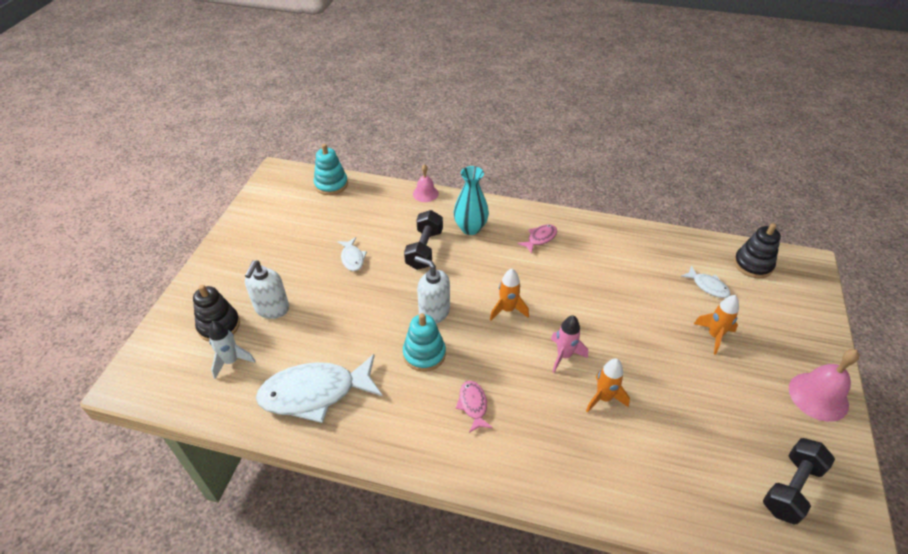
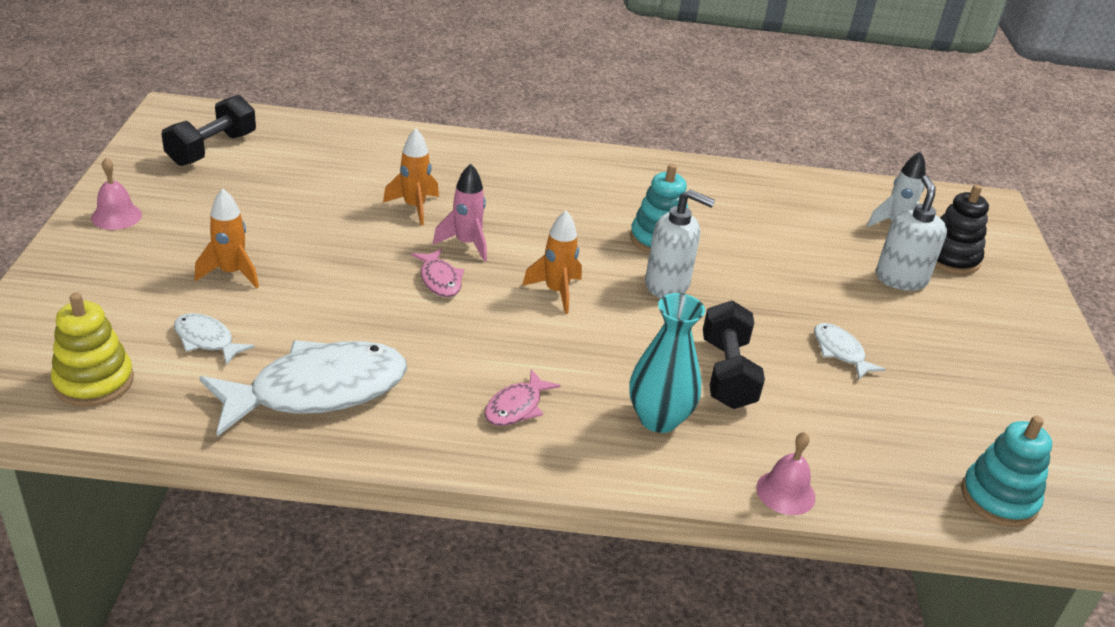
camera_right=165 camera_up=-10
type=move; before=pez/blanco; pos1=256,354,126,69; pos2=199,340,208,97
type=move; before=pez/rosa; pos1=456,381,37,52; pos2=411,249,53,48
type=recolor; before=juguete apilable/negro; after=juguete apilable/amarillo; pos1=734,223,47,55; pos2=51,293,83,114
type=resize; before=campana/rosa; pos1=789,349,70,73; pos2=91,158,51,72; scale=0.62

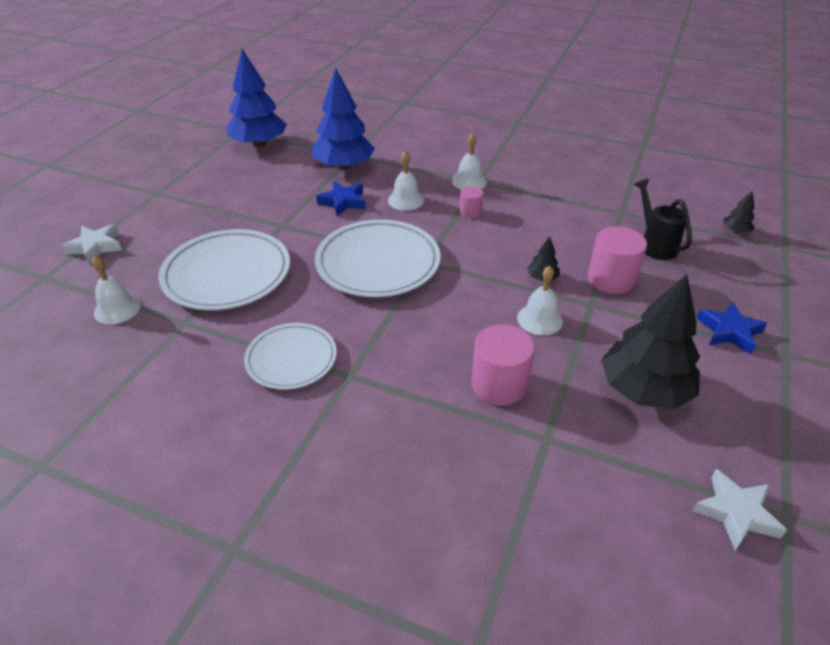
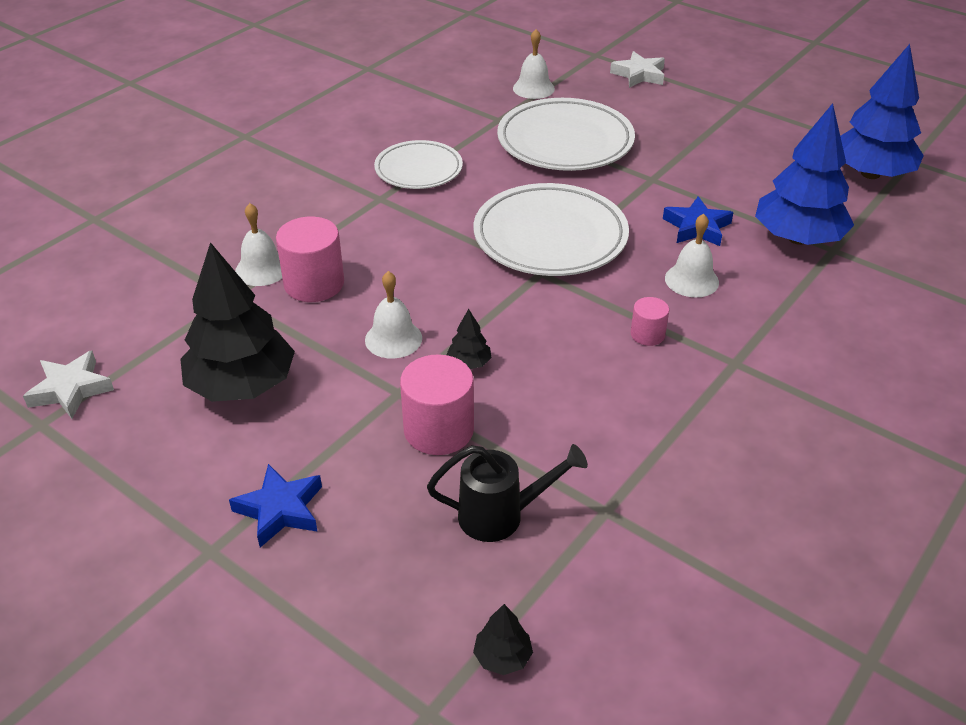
camera_right=105 camera_up=0
type=move; before=campana/blanco; pos1=452,133,35,57; pos2=235,203,47,83

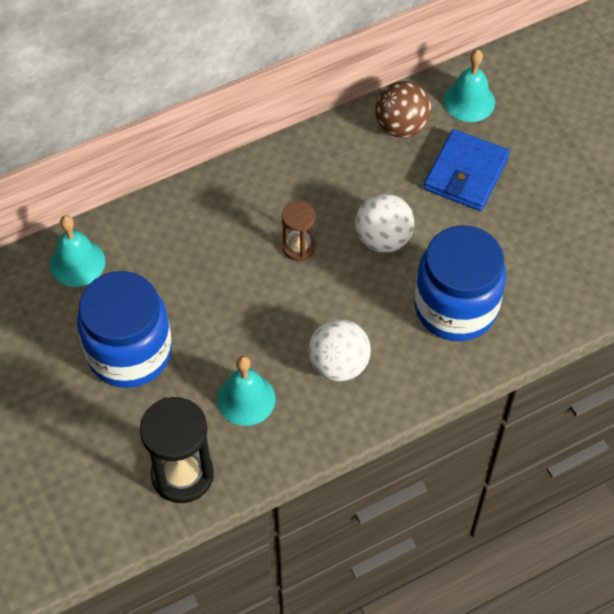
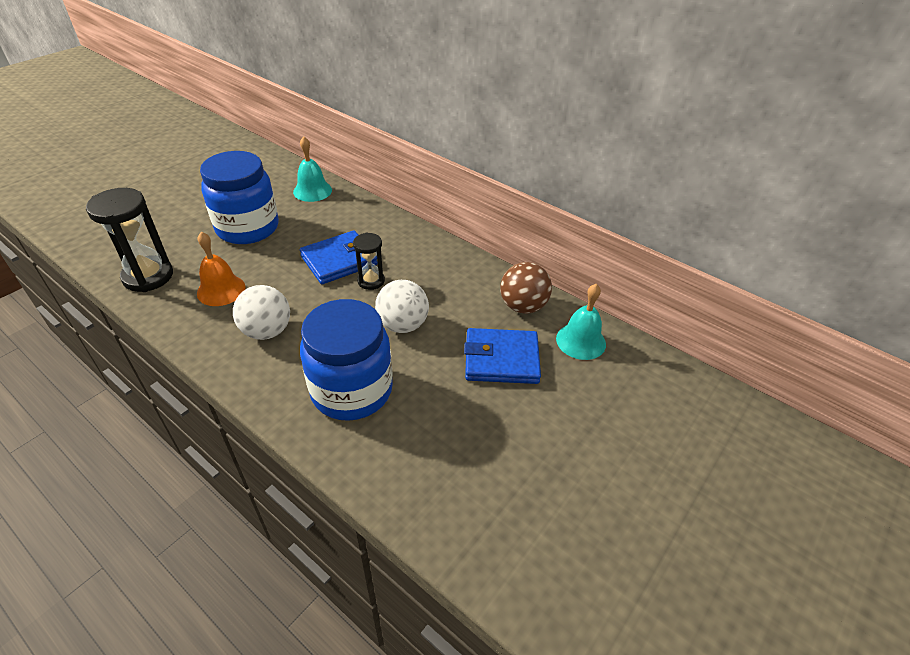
camera_right=65 camera_up=-15
type=insert; after=cartera/azul; pos2=300,230,78,54
type=recolor; before=campana/turquesa; after=campana/naranja; pos1=217,356,58,70; pos2=197,232,49,74
type=recolor; before=reloj de arena/marrón; after=reloj de arena/negro; pos1=282,201,34,60; pos2=353,232,32,58

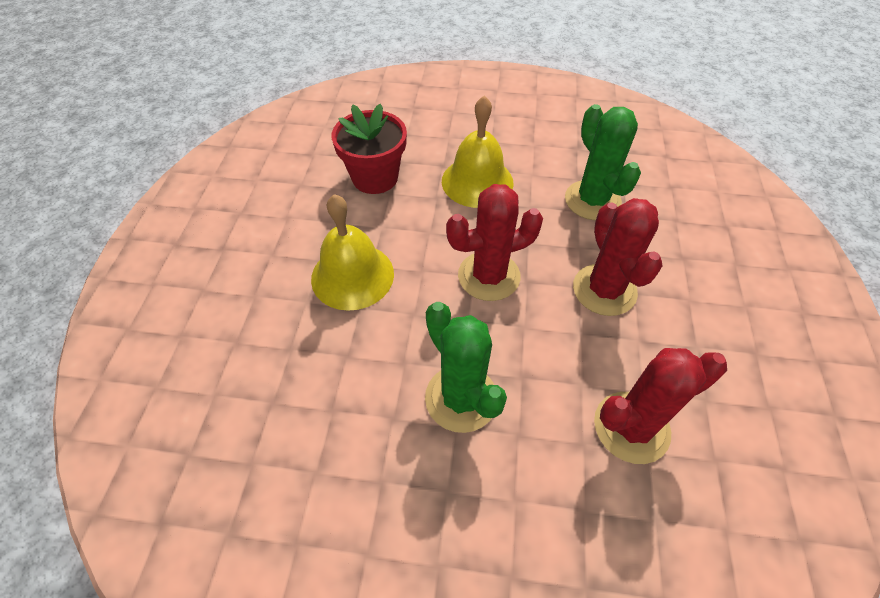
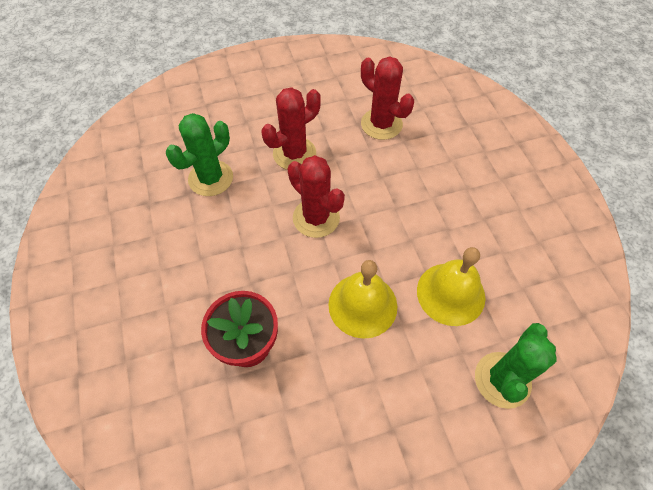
camera_right=-115 camera_up=5
type=move; before=cactus/verde; pos1=425,302,82,131; pos2=475,323,82,86
type=move; before=campana/amarillo; pos1=442,96,72,112; pos2=417,247,68,79

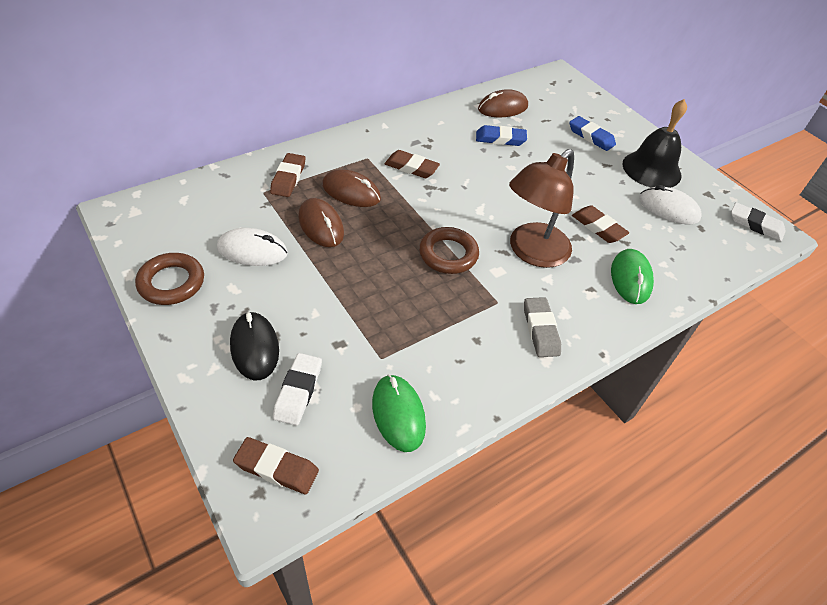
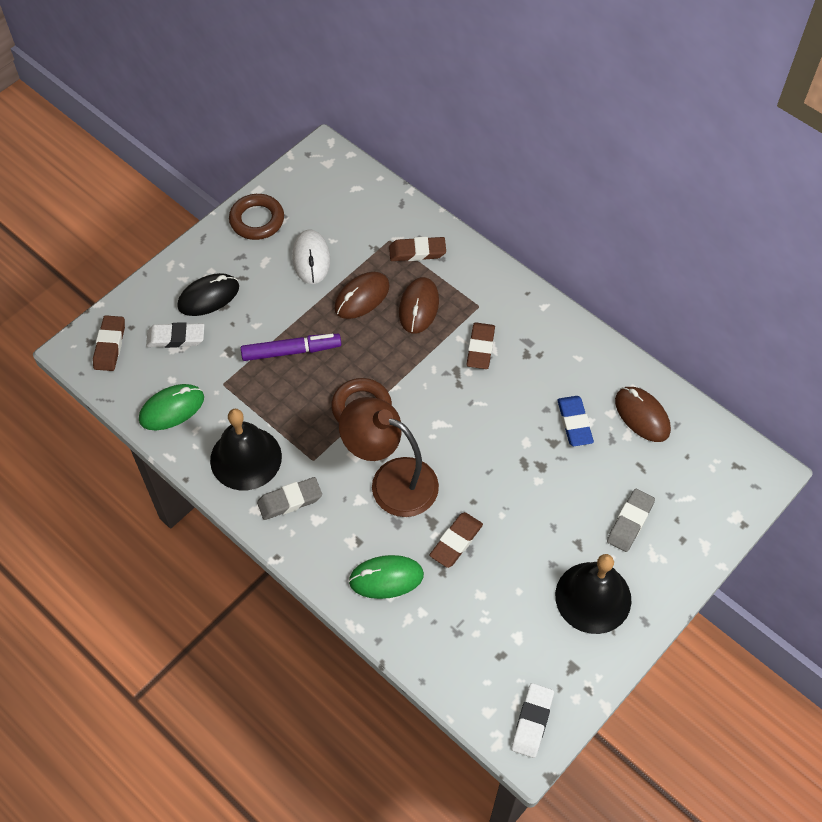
camera_right=80 camera_up=10
type=delete; before=ratón/blanco; pos1=639,185,63,39
type=insert; after=campana/negro; pos2=210,409,72,81
type=insert; after=rotulador/morado; pos2=241,334,100,27
type=recolor; before=goma de borrar/azul; after=goma de borrar/gris; pos1=569,116,47,35; pos2=607,489,48,63

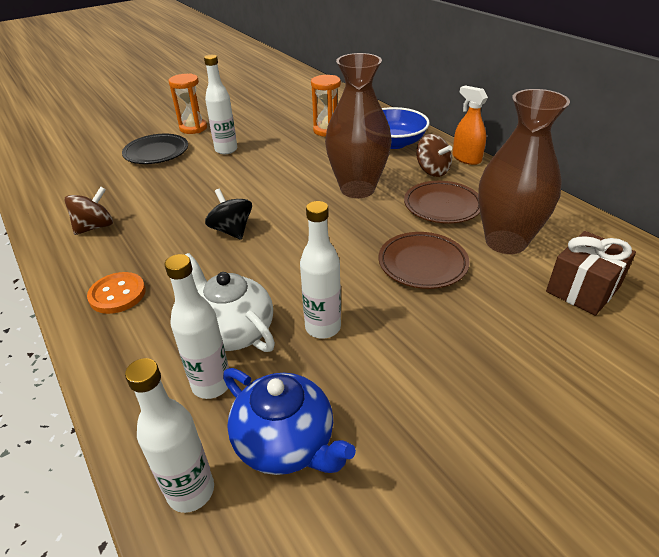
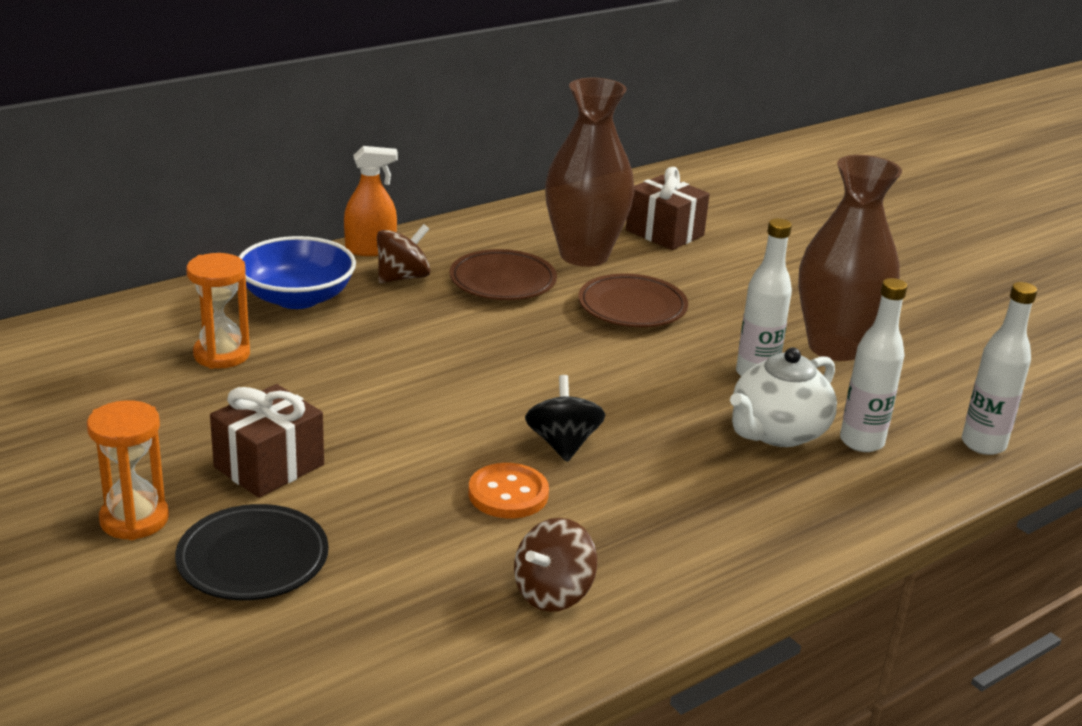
camera_right=-95 camera_up=-10
type=delete; before=tetera/azul; pos1=223,368,133,107
type=move; before=botón/naranja; pos1=87,272,59,42; pos2=469,463,80,56
type=move; before=florero/marrón; pos1=325,53,67,145; pos2=798,155,104,206
type=replace; before=botella/blanco; after=regalo/marrón; pos1=204,55,33,99; pos2=210,384,114,114
type=rotate; before=peonza/marrón; pos1=64,187,49,48; pos2=514,518,83,94; turn=-90
type=rotate; before=peonza/negro; pos1=205,189,47,51; pos2=525,375,80,87; turn=120
type=rotate; before=pulverizador/naranja; pos1=453,85,35,80; pos2=344,146,54,110; turn=-150

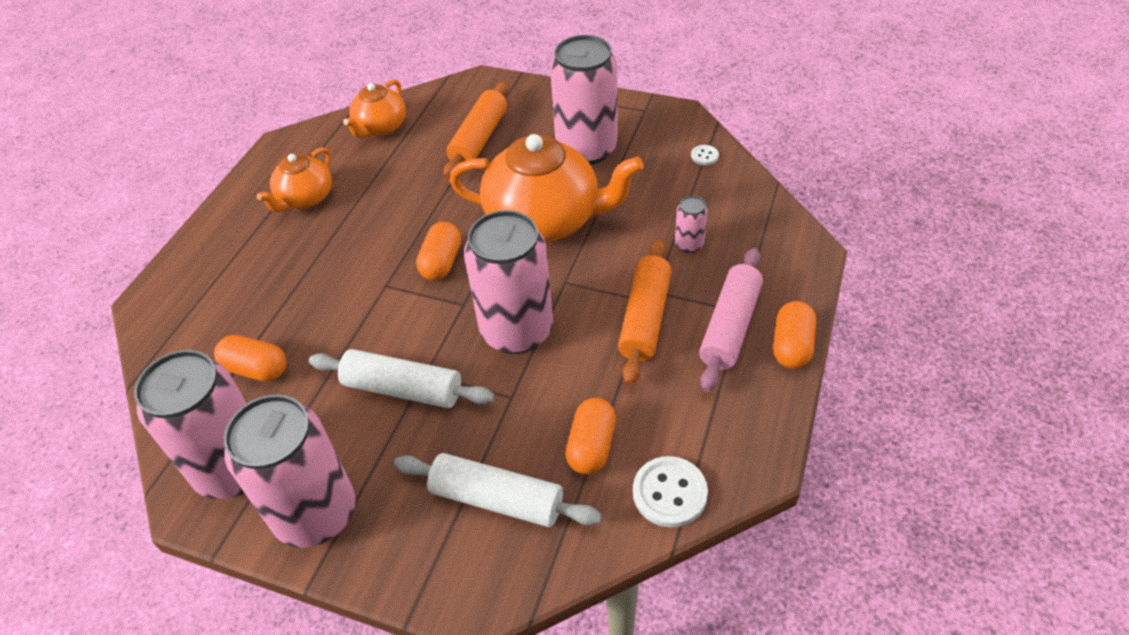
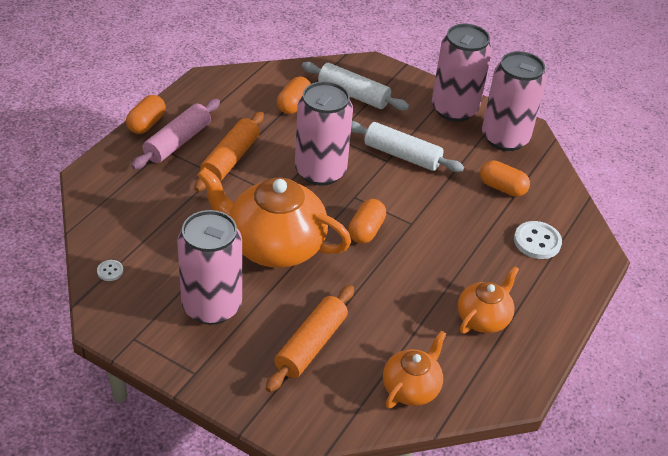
camera_right=-175 camera_up=-5
type=delete; before=lata/rosa; pos1=675,196,33,57
type=move; before=botón/blanco; pos1=633,456,75,72; pos2=514,221,48,38

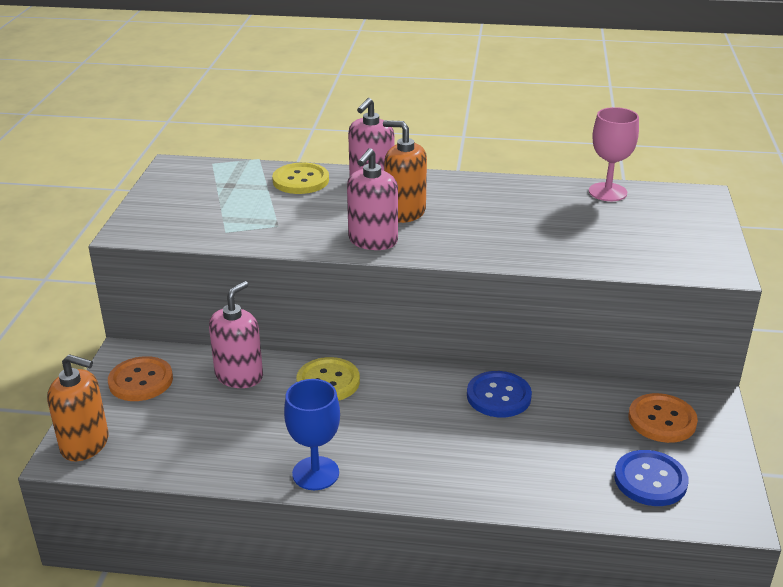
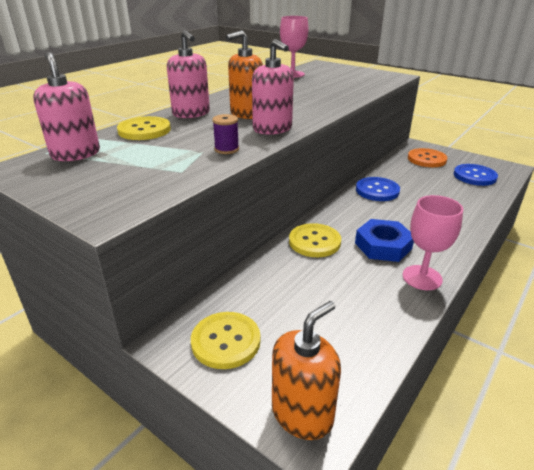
camera_right=-60 camera_up=0
type=insert; after=carrete/morado; pos2=212,114,27,40
type=insert; after=tuerca/azul; pos2=355,219,59,43
type=move; before=dispensador de jabón/rosa; pos1=209,281,54,107; pos2=33,52,67,109
type=recolor; before=botón/naranja; after=botón/amarillo; pos1=108,356,65,45; pos2=191,312,69,57
type=recolor; before=copa/azul; after=copa/rosa; pos1=284,379,56,111; pos2=403,195,60,95

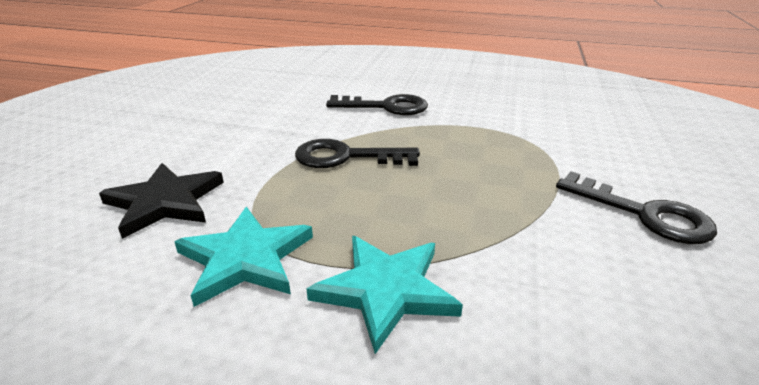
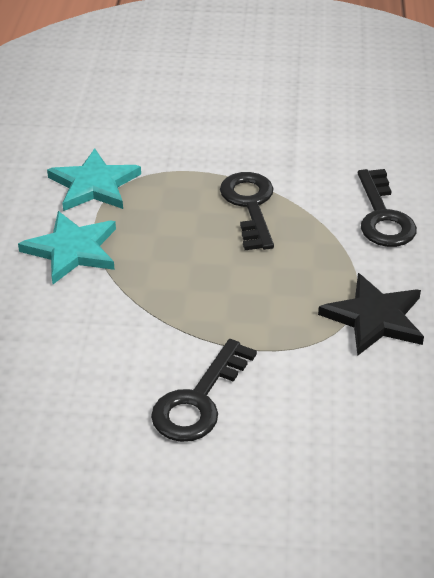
camera_right=80 camera_up=10
type=move; before=estrella/negro; pos1=99,163,125,76; pos2=318,273,106,83

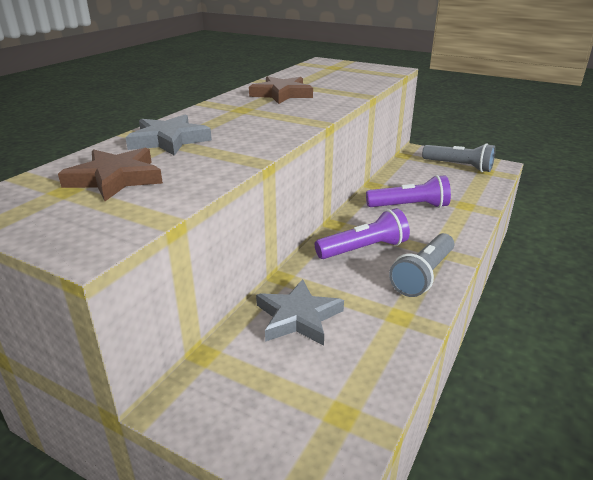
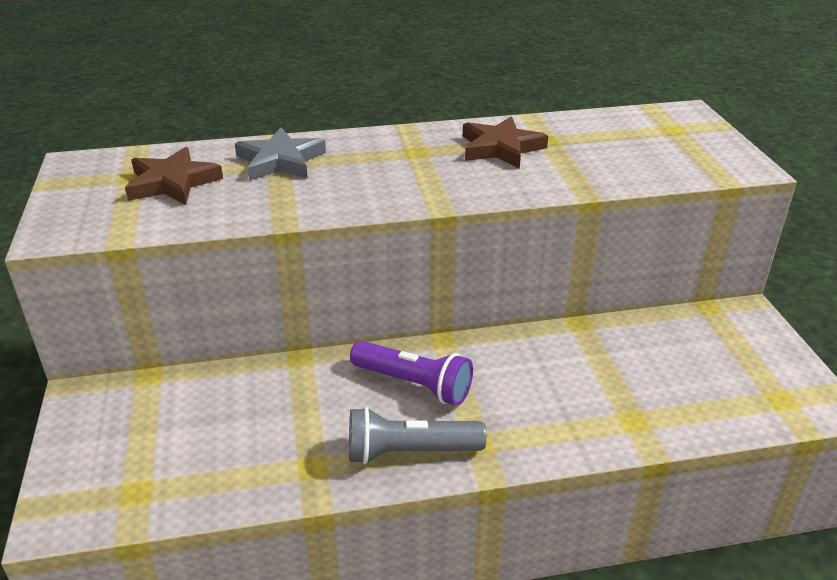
camera_right=50 camera_up=5
type=delete; before=estrella/gris; pos1=256,279,88,66
type=delete; before=lámpara de mano/morado; pos1=366,175,85,33
type=delete; before=lámpara de mano/gris; pos1=422,143,73,29

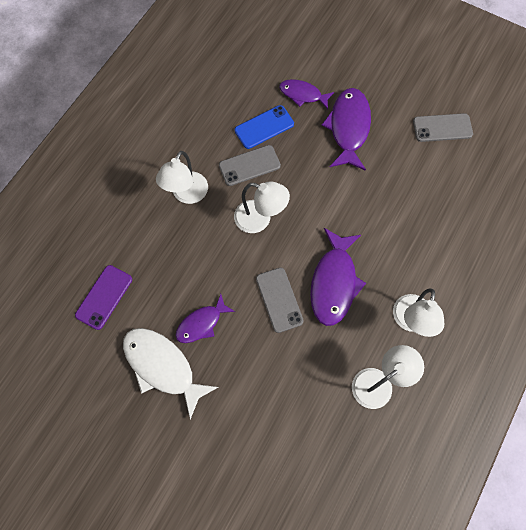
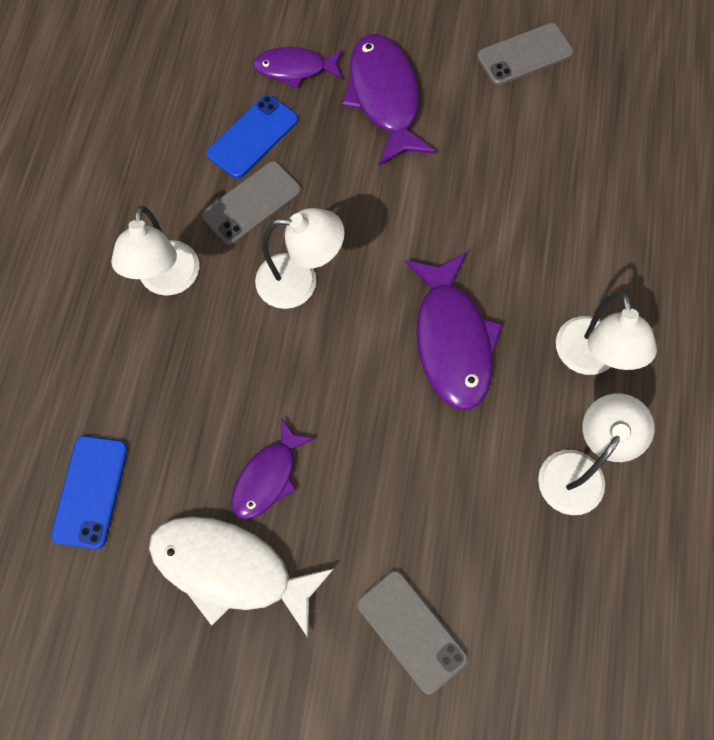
camera_right=-20 camera_up=0
type=move; before=móvil/gris; pos1=256,268,48,65; pos2=357,570,111,124
type=recolor; before=móvil/morado; after=móvil/azul; pos1=75,265,57,65; pos2=51,435,77,114

